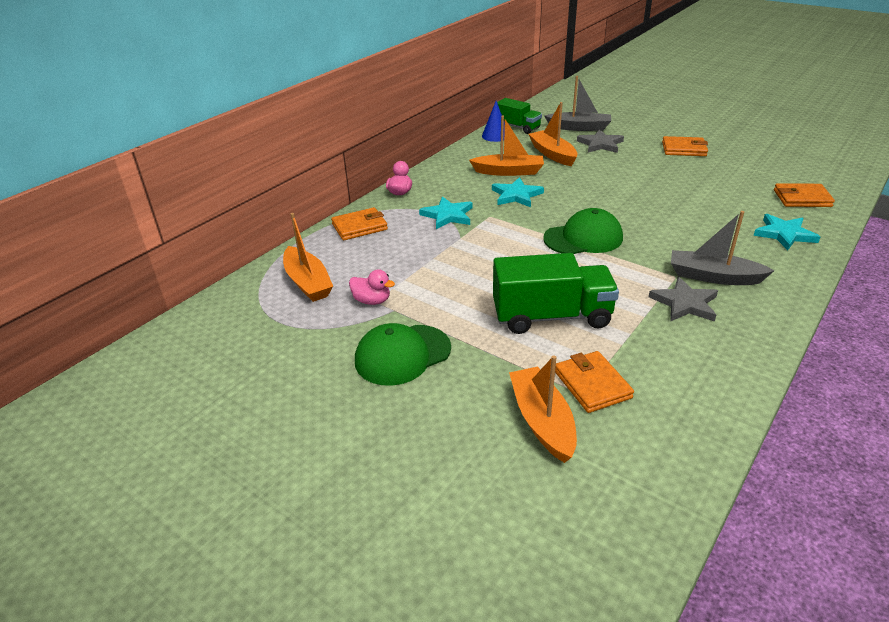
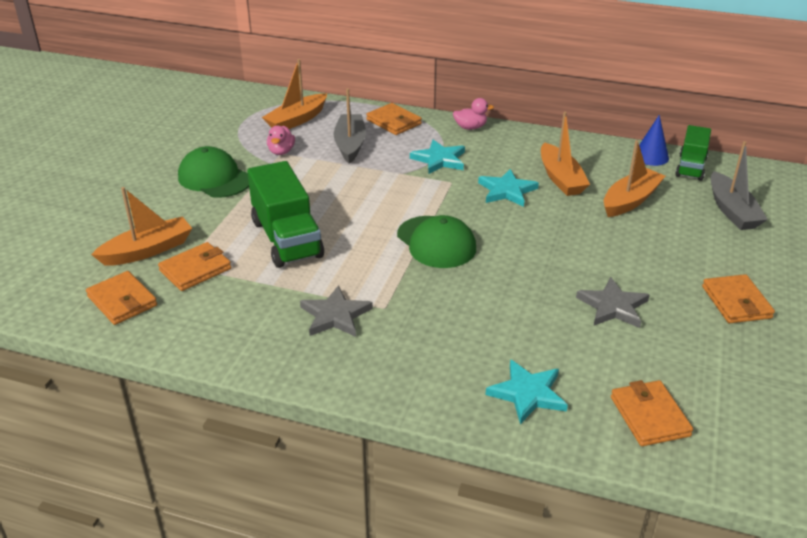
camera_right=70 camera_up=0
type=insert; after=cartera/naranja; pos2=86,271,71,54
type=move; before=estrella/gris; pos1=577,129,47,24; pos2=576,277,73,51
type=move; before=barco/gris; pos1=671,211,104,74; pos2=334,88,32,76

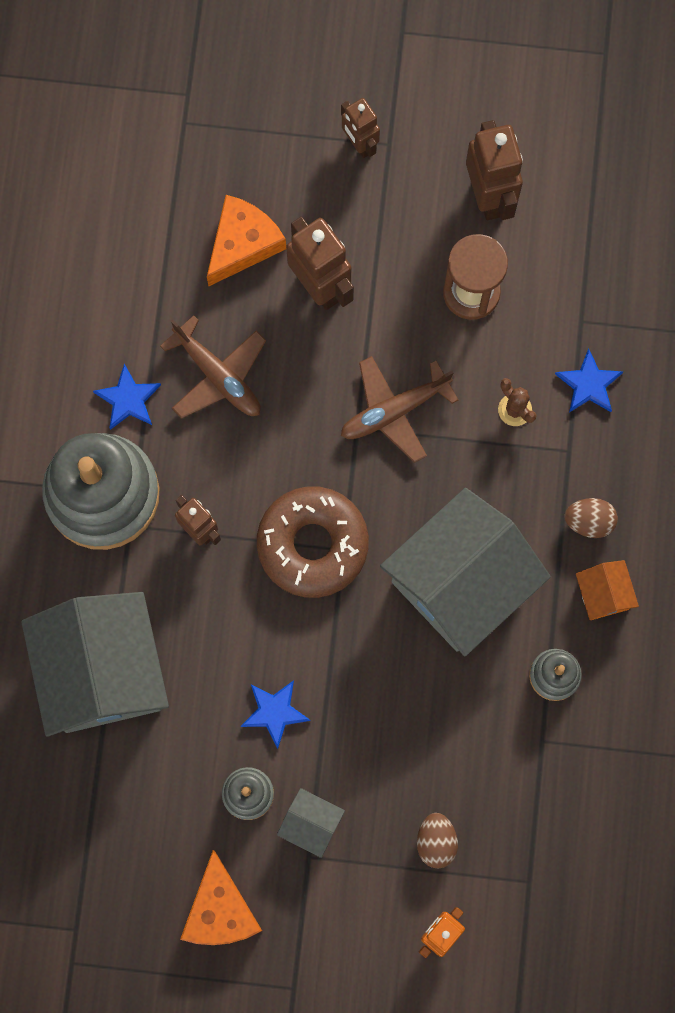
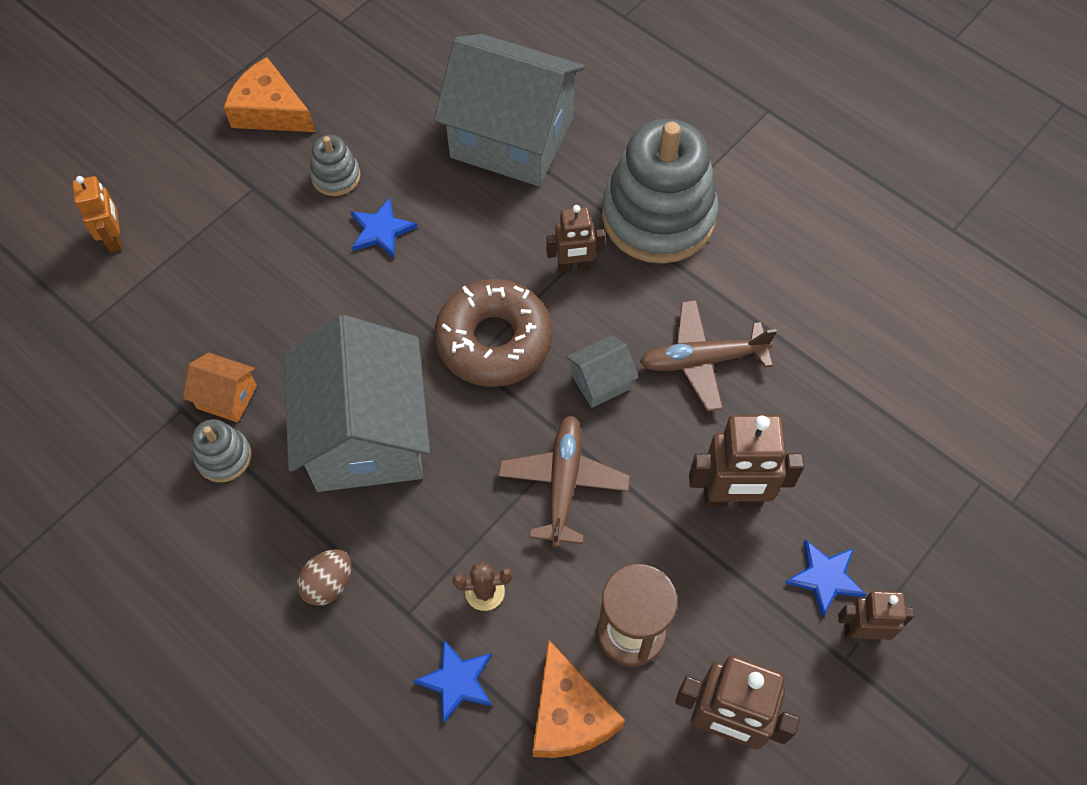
camera_right=125 camera_up=-15
type=delete; before=huevo/marrón; pos1=417,813,41,55
type=move; before=estrella/azul; pos1=93,364,68,66; pos2=785,539,81,79
type=move; before=queso/naranja; pos1=207,195,79,91; pos2=532,639,93,119
type=move; before=casa/gris; pos1=277,788,68,70; pos2=566,335,73,73
type=move; before=casa/naranja; pos1=576,560,63,60; pos2=183,353,74,69

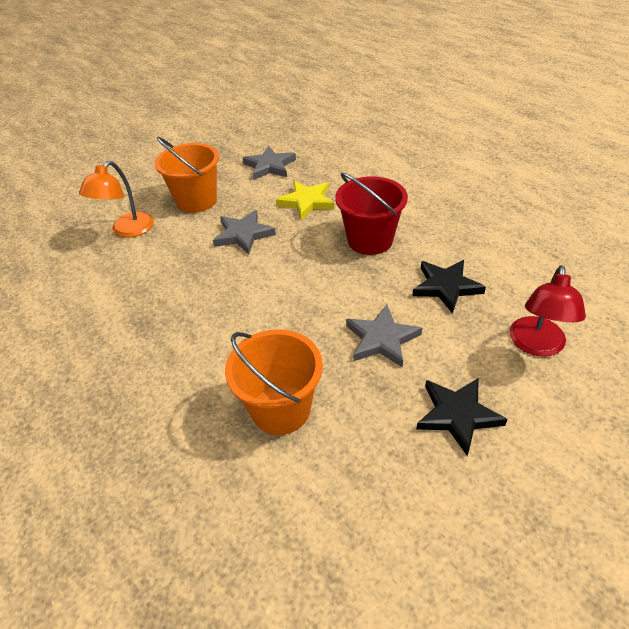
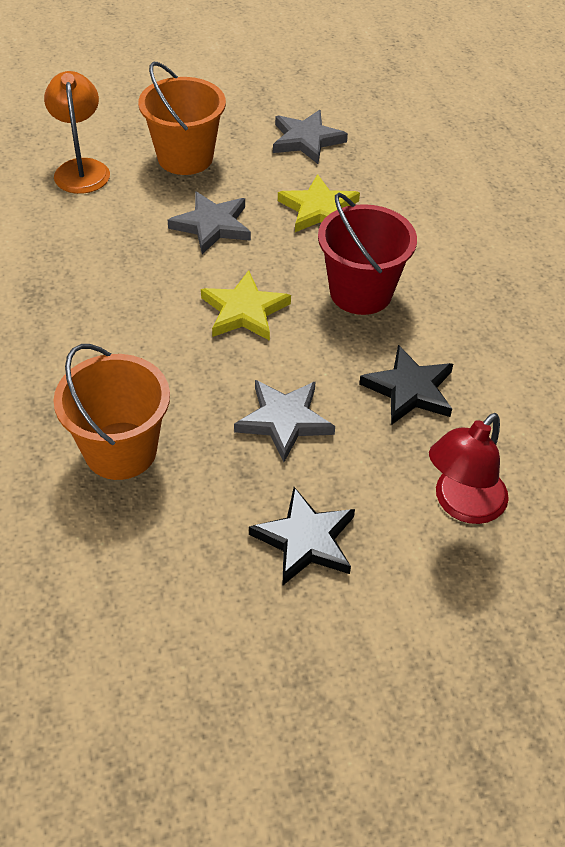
camera_right=20 camera_up=5
type=insert; after=estrella/amarillo; pos2=201,270,90,71
type=rotate; before=lámpara/naranja; pos1=79,161,75,77; pos2=44,71,66,123; turn=120

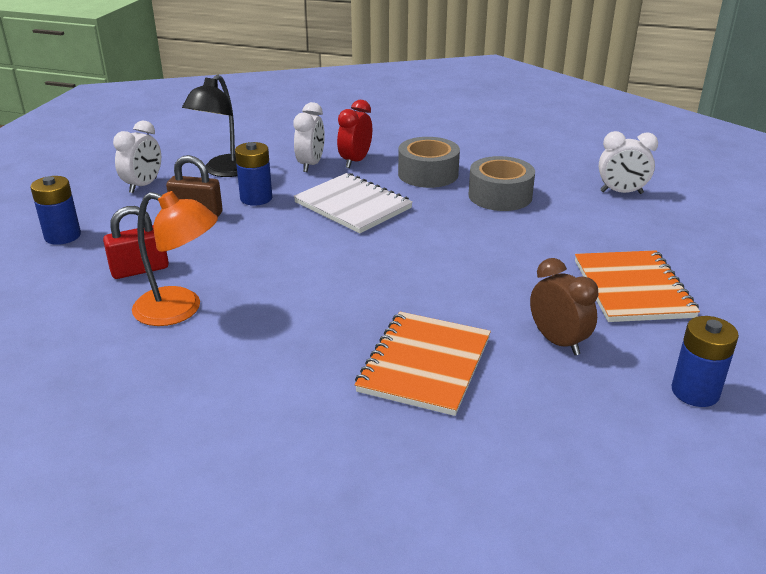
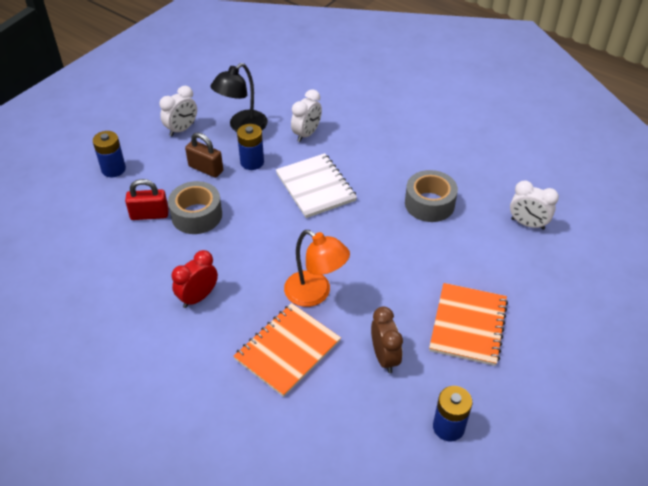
camera_right=20 camera_up=15
type=move; before=lámpara/naranja; pos1=132,191,86,135; pos2=284,230,66,77
type=move; before=despertador/rojo; pos1=337,100,35,68; pos2=172,250,46,58
type=move; before=cinta adhesiva/gris; pos1=398,137,62,51; pos2=168,181,54,53

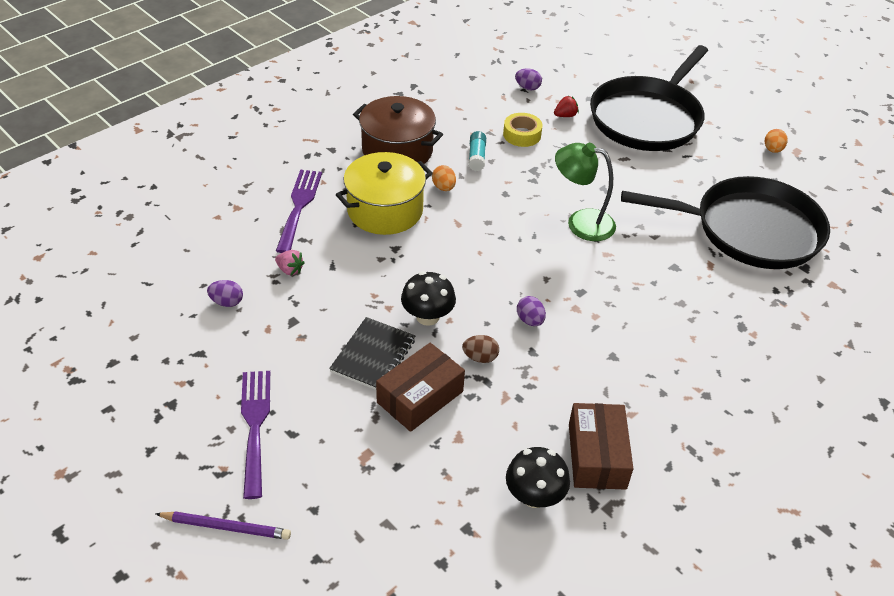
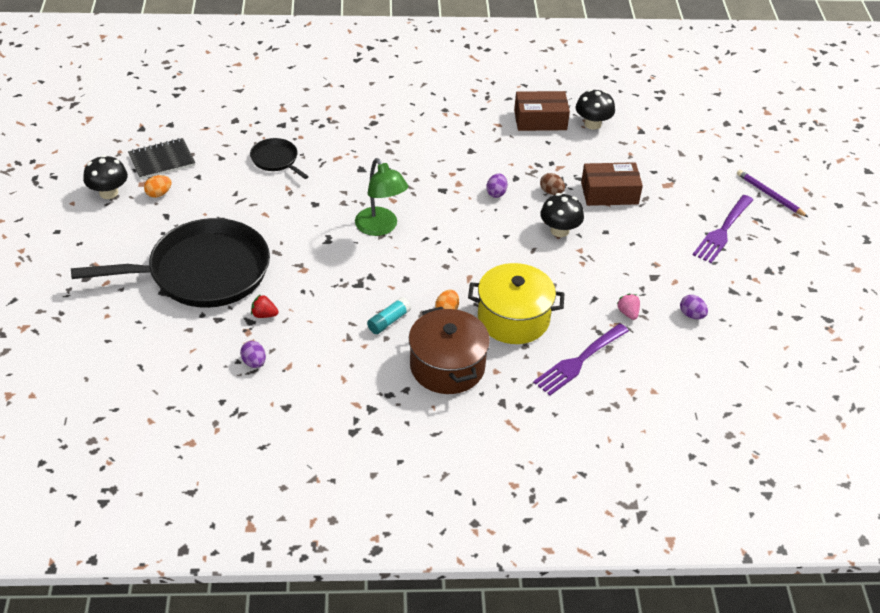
camera_right=-140 camera_up=0
type=delete; before=cinta adhesiva/amarillo; pos1=503,113,40,34
type=insert; after=seta/negro; pos2=83,155,45,44
type=move; before=cuaderno/negro; pos1=329,317,87,73; pos2=128,138,67,41
type=rotate; before=caja/marrón; pos1=569,403,64,87; pos2=514,91,56,40; turn=45
type=resize; before=sartén/negro; pos1=621,176,209,93; pos2=250,138,59,41; scale=0.44

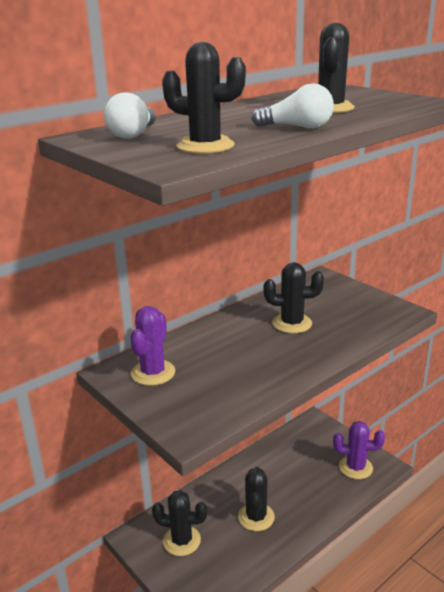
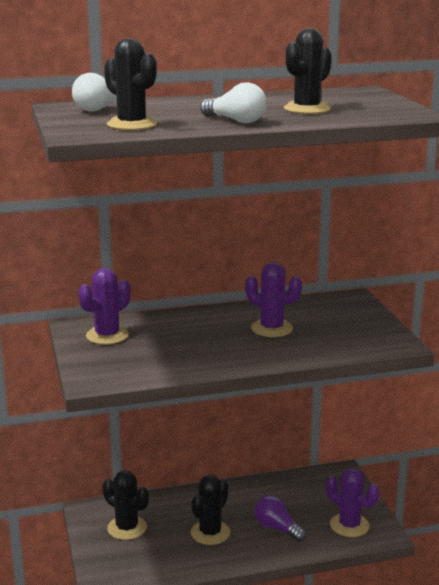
camera_right=25 camera_up=-5
type=insert; after=bombilla/morado; pos2=255,495,51,47
type=recolor; before=cactus/negro; after=cactus/morado; pos1=264,262,60,71; pos2=245,262,57,75

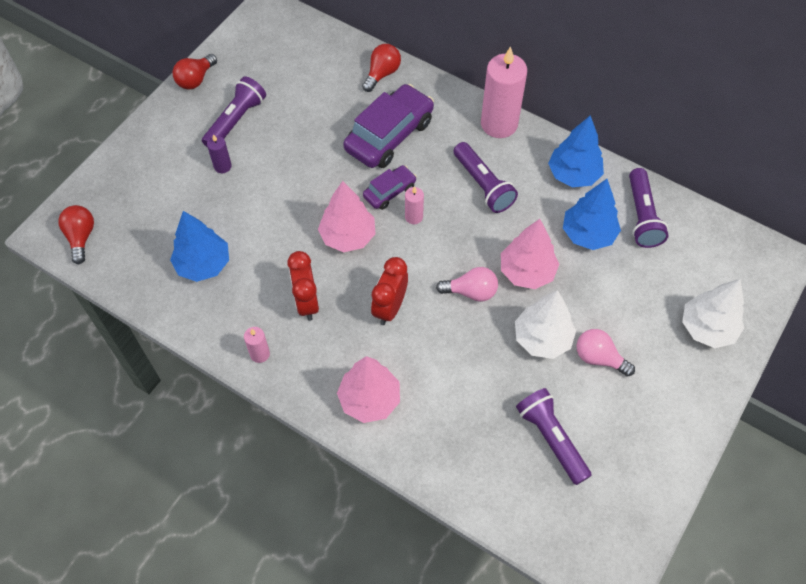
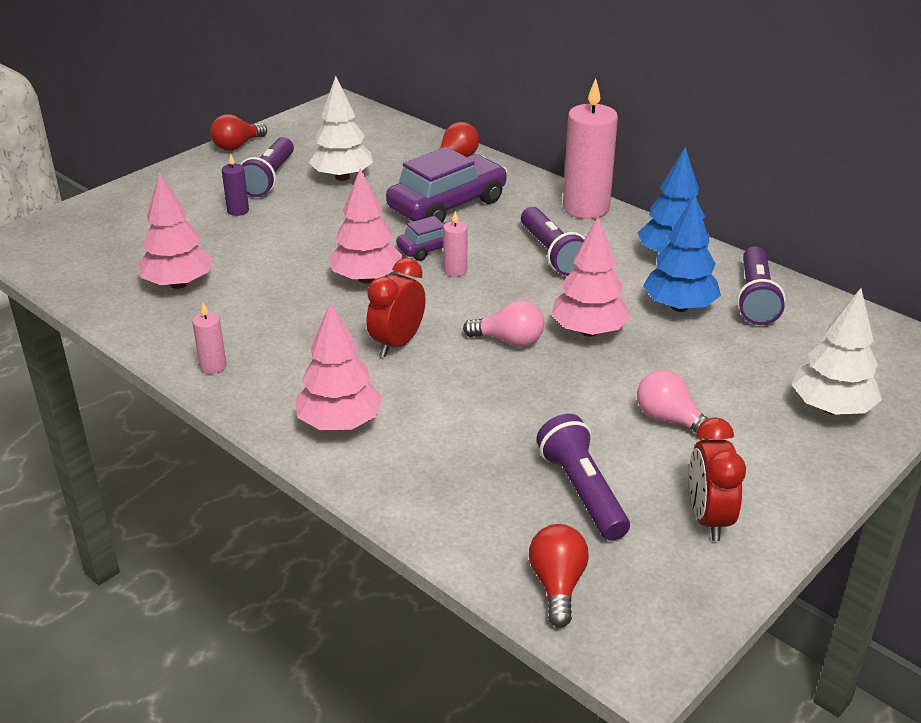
camera_right=10 camera_up=-25
type=move; before=bombilla/rojo; pos1=59,205,35,59; pos2=529,524,60,103
type=move; before=despertador/rojo; pos1=287,251,32,70; pos2=689,417,57,124
type=move; before=árbol/blanco; pos1=515,290,61,69; pos2=309,76,64,105
type=recolor; before=árbol/azul; after=árbol/rosa; pos1=170,211,59,71; pos2=138,172,75,117
type=rotate; before=lámpara de mano/morado; pos1=202,76,64,72; pos2=241,137,53,60; turn=150

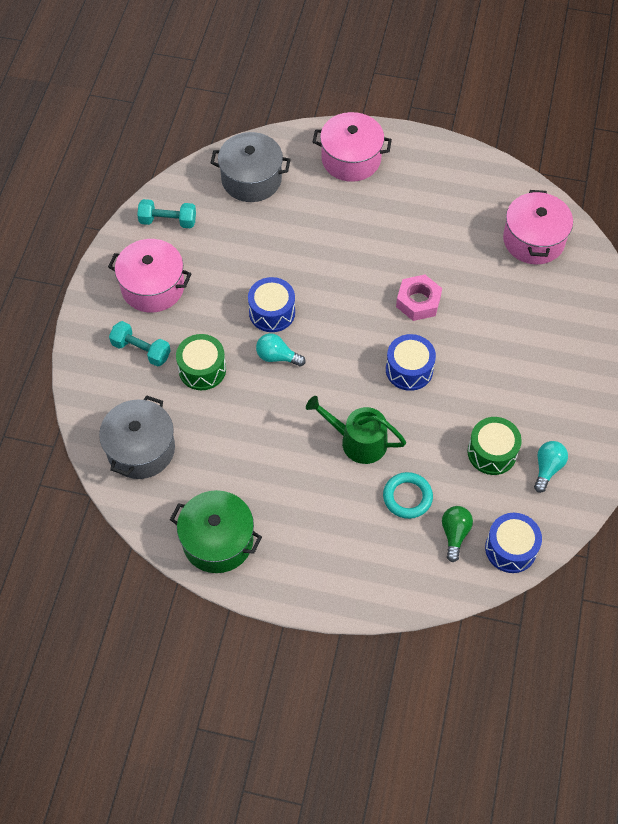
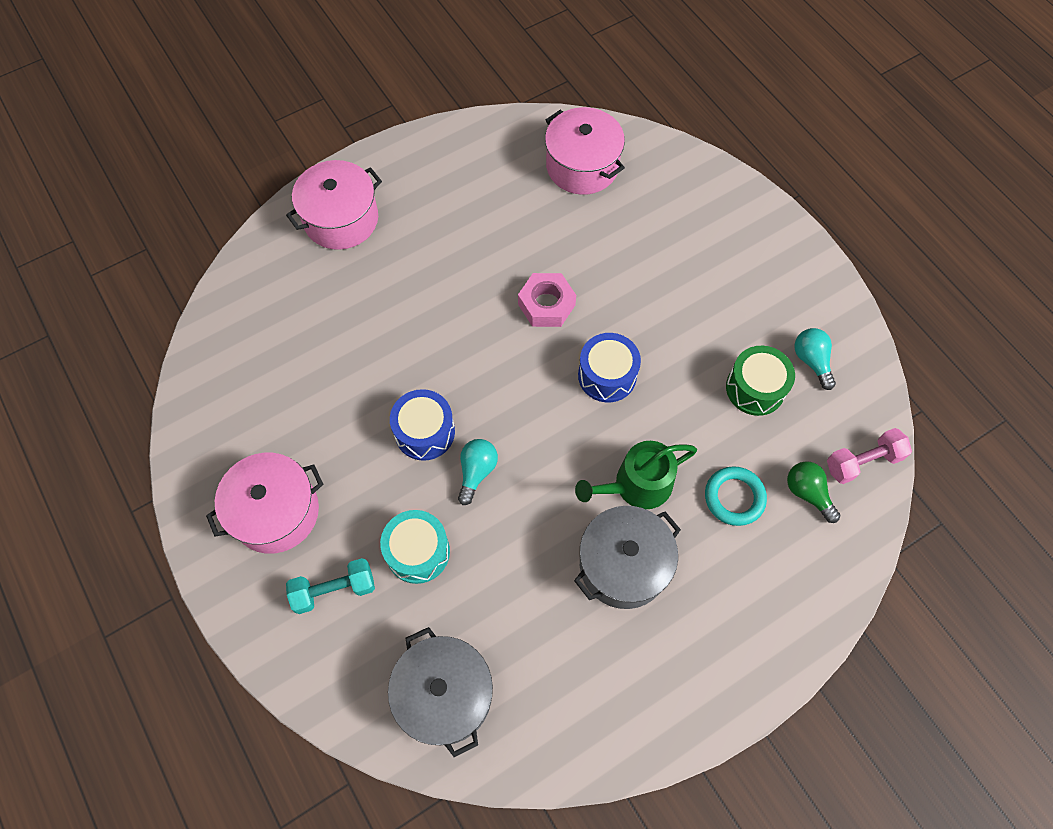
camera_right=-45 camera_up=5
type=delete; before=mancuerna/turquesa; pos1=137,199,59,29
type=delete; before=olla/verde; pos1=170,490,92,83
type=move; before=olla/gris; pos1=211,132,80,70; pos2=574,506,107,103
type=replace; before=tambor/azul; after=mancuerna/rosa; pos1=485,513,57,60; pos2=827,428,85,56
type=recolor; before=tambor/verde; after=tambor/turquesa; pos1=176,334,50,56; pos2=380,510,70,74
type=rotate; before=bombilla/turquesa; pos1=256,333,50,33; pos2=458,439,40,66; turn=135

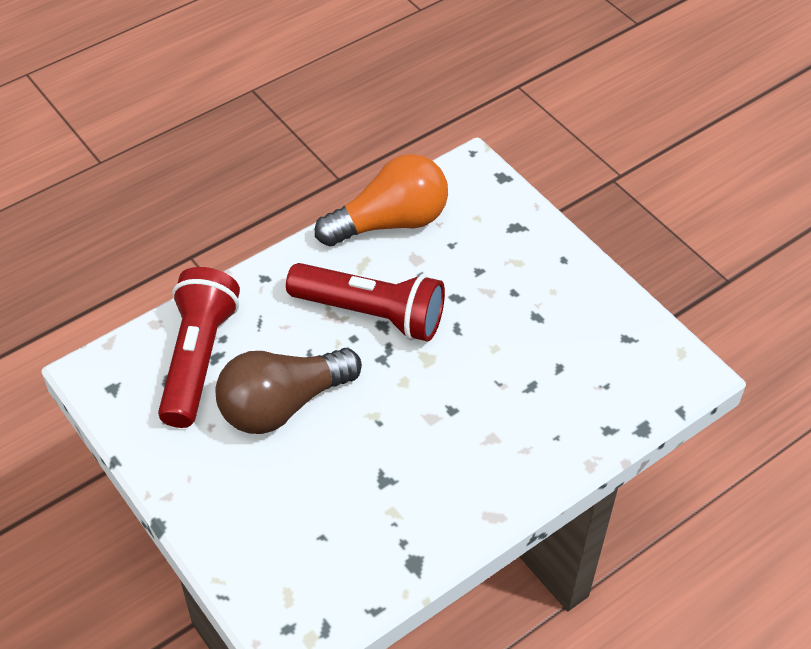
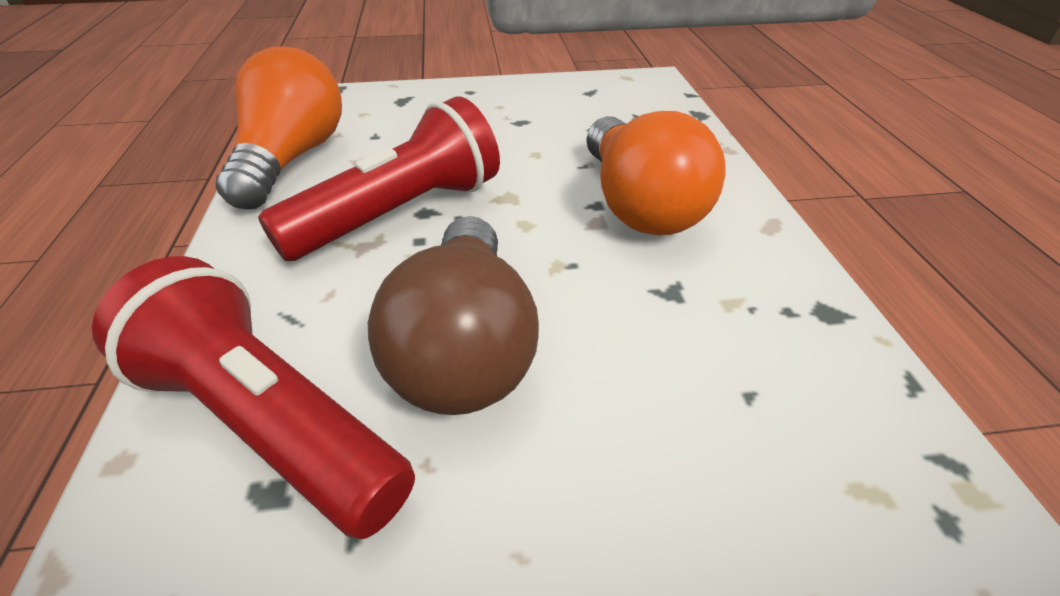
camera_right=-60 camera_up=-10
type=insert; after=bombilla/naranja; pos2=586,111,140,124

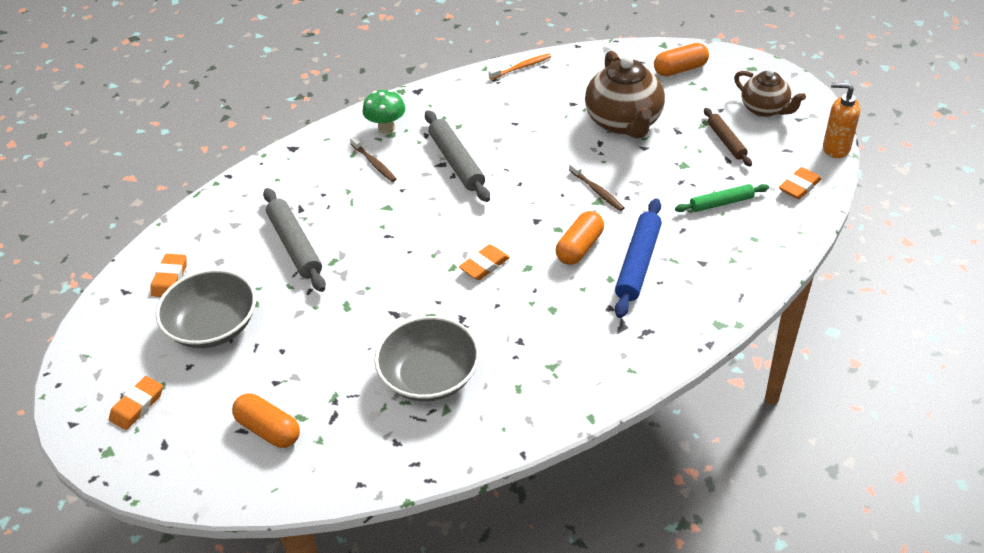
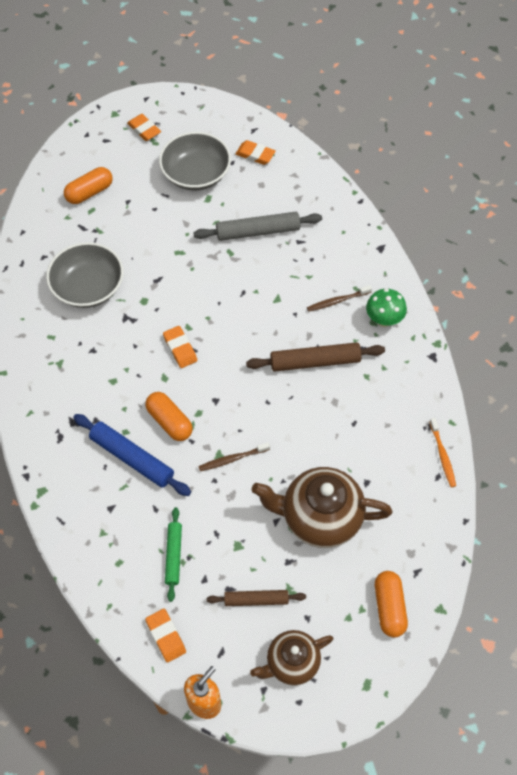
camera_right=105 camera_up=15
type=recolor; before=rodillo/gris; after=rodillo/marrón; pos1=425,110,65,92; pos2=246,342,139,30

